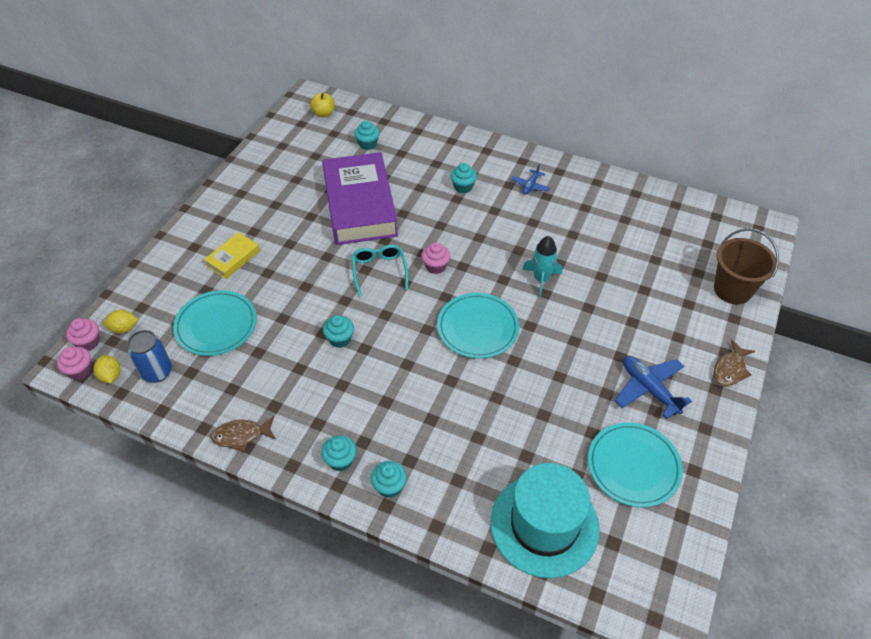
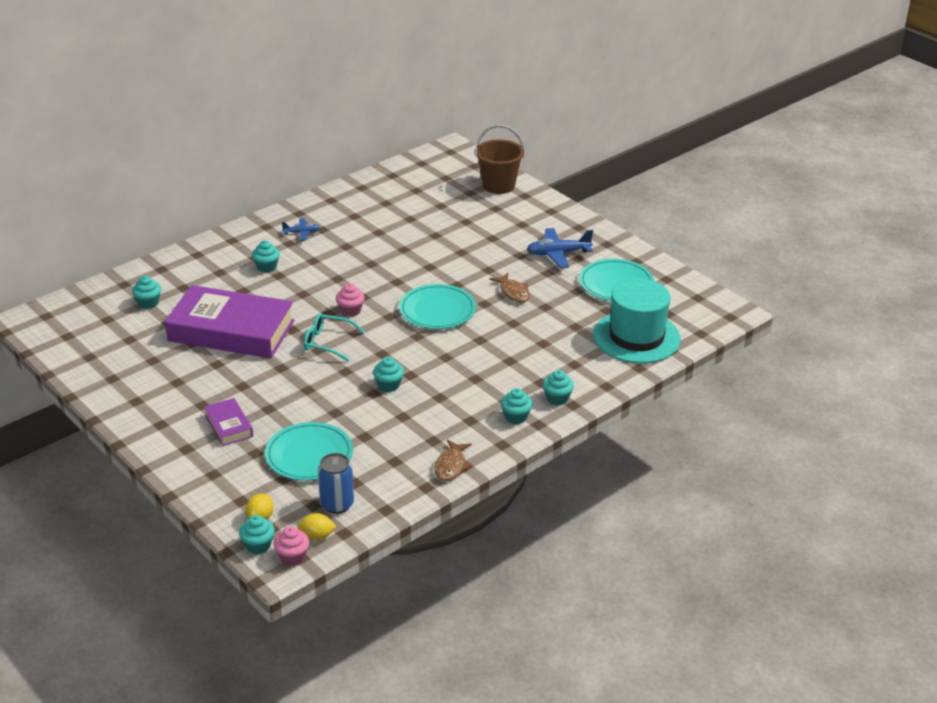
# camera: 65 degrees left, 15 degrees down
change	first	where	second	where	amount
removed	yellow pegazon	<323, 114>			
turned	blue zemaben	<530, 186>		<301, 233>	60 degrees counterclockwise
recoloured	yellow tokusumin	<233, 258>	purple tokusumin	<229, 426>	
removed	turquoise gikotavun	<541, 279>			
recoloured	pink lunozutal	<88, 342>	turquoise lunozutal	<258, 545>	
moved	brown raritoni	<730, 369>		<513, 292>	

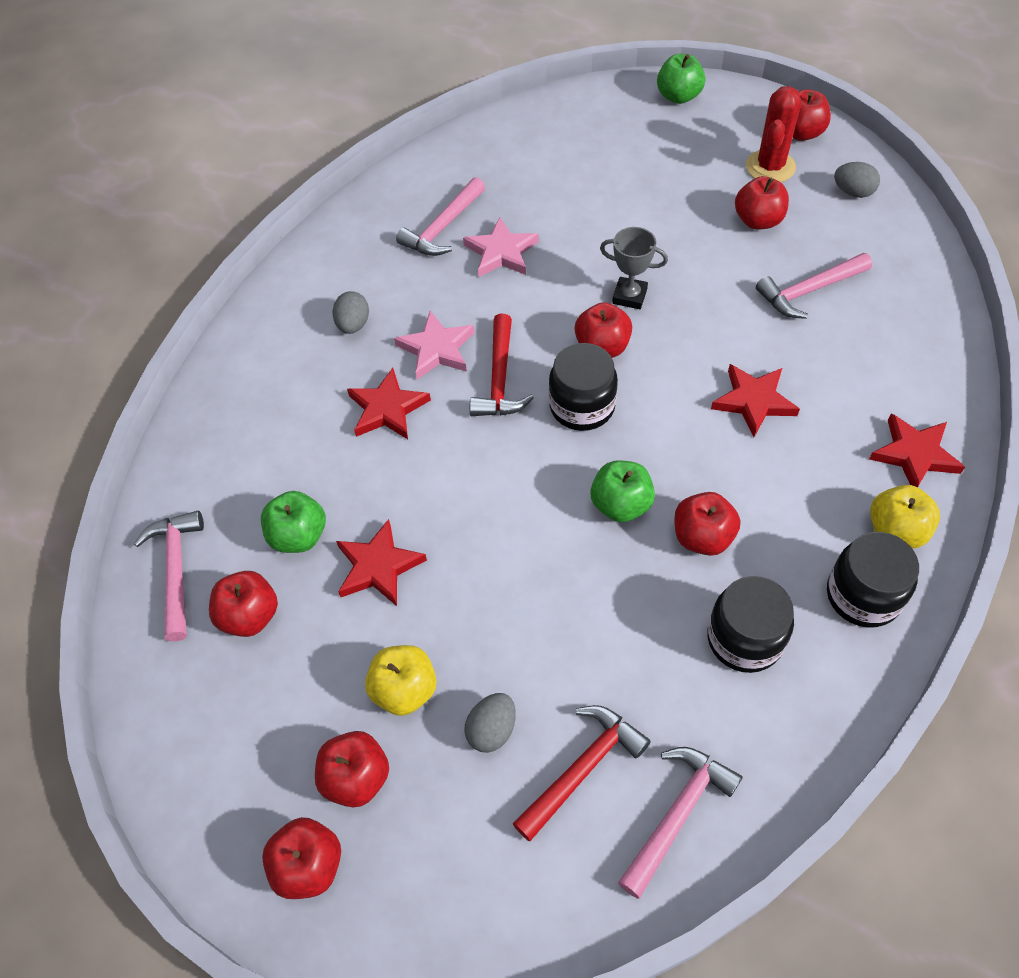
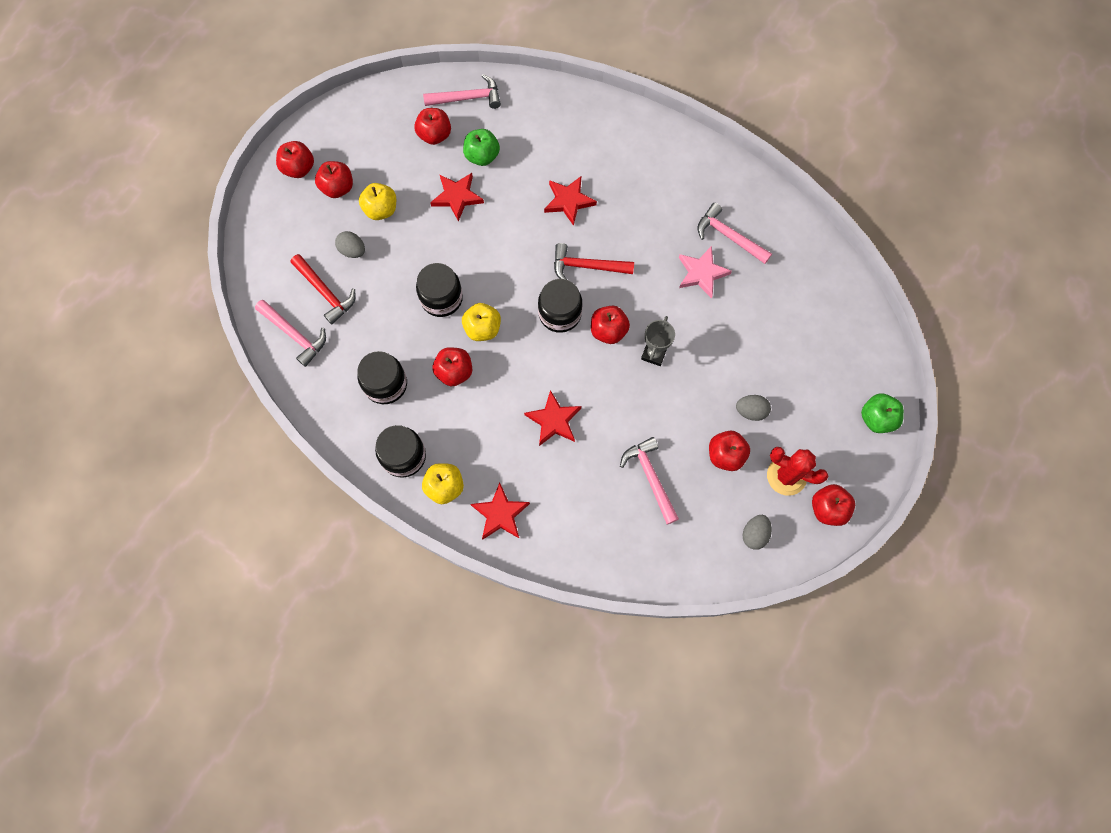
# camera: 90 degrees right, 15 degrees up
change	first	where	second	where	amount
moved	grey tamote	<353, 325>		<750, 411>	
removed	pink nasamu	<437, 349>			
recoloured	green pegazon	<621, 505>	yellow pegazon	<482, 329>	
added			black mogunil	<441, 298>	

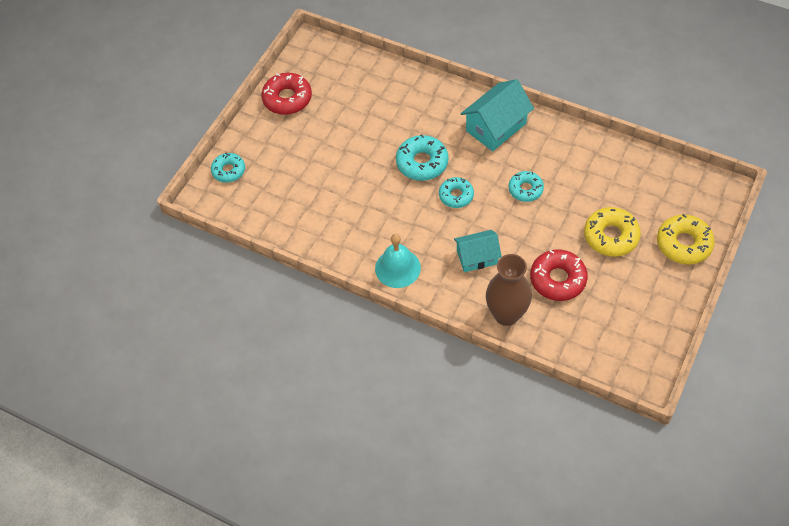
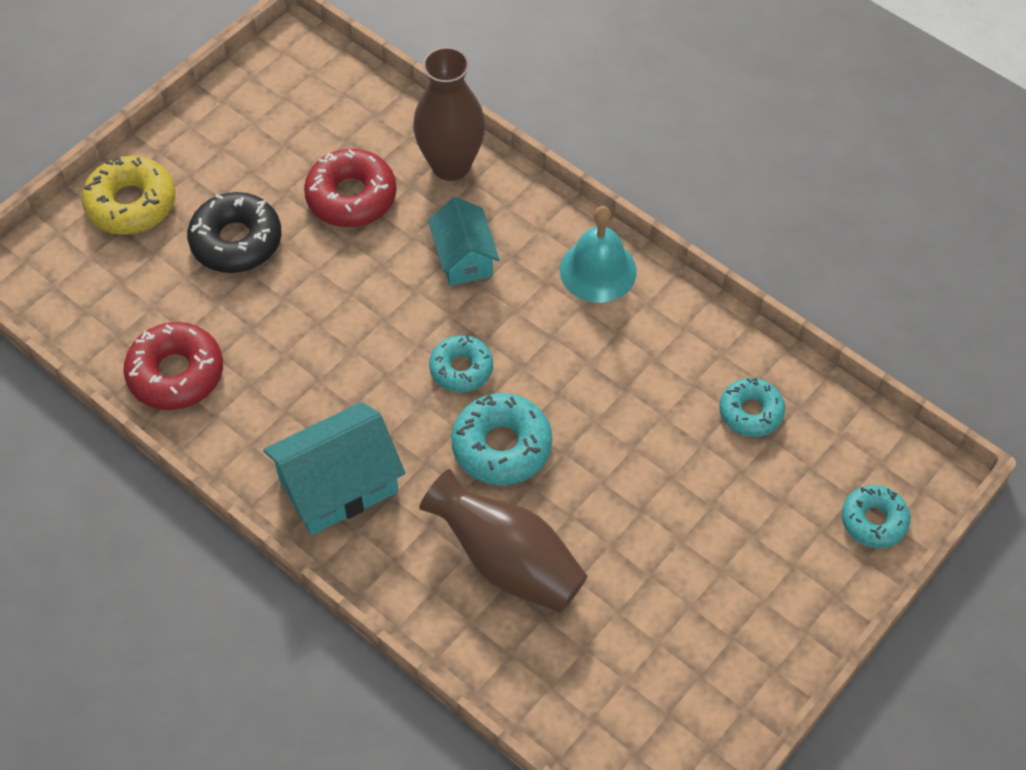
# camera: 170 degrees left, 0 degrees up
change	first	where	second	where	amount
moved	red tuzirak	<287, 99>		<176, 374>	
moved	turquoise tuzirak	<525, 189>		<750, 412>	
recoloured	yellow tuzirak	<611, 236>	black tuzirak	<236, 241>	
turned	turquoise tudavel	<477, 257>		<464, 258>	75 degrees clockwise
added			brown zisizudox	<507, 561>	

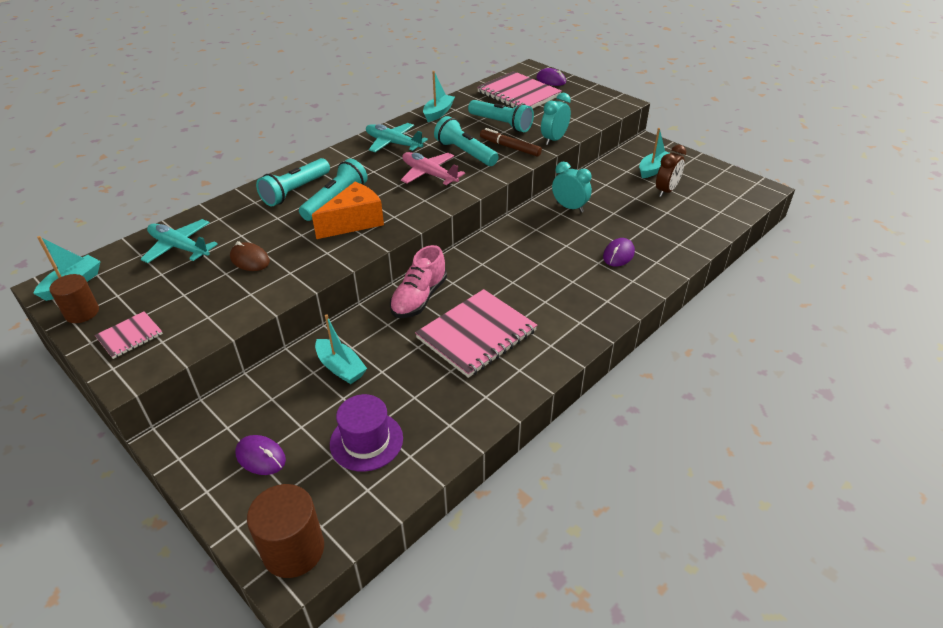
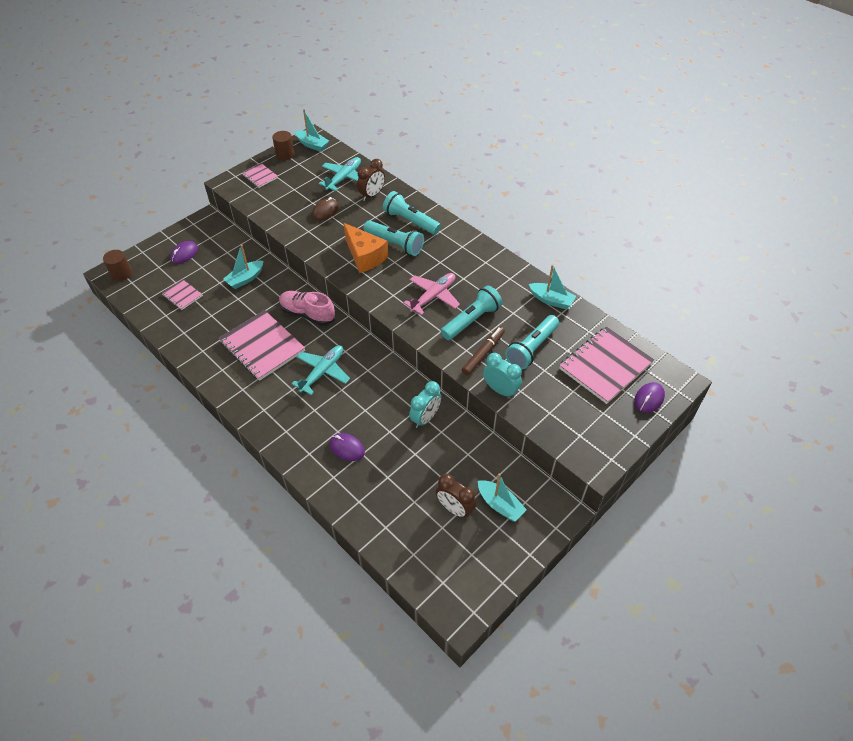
# camera: 90 degrees right, 10 degrees up
change	first	where	second	where	amount
moved	turquoise zemaben	<393, 143>		<322, 372>	
replaced	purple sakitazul	<366, 441>	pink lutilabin	<182, 295>	
resized	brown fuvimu	<293, 549>		<121, 274>	x0.66
added			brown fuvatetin	<372, 195>	

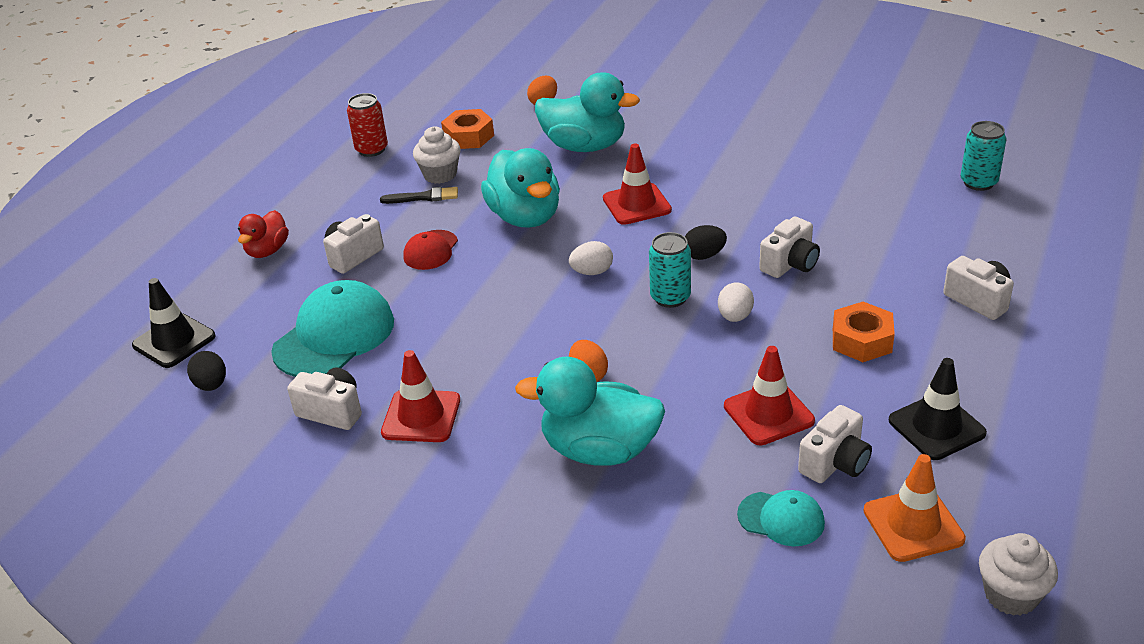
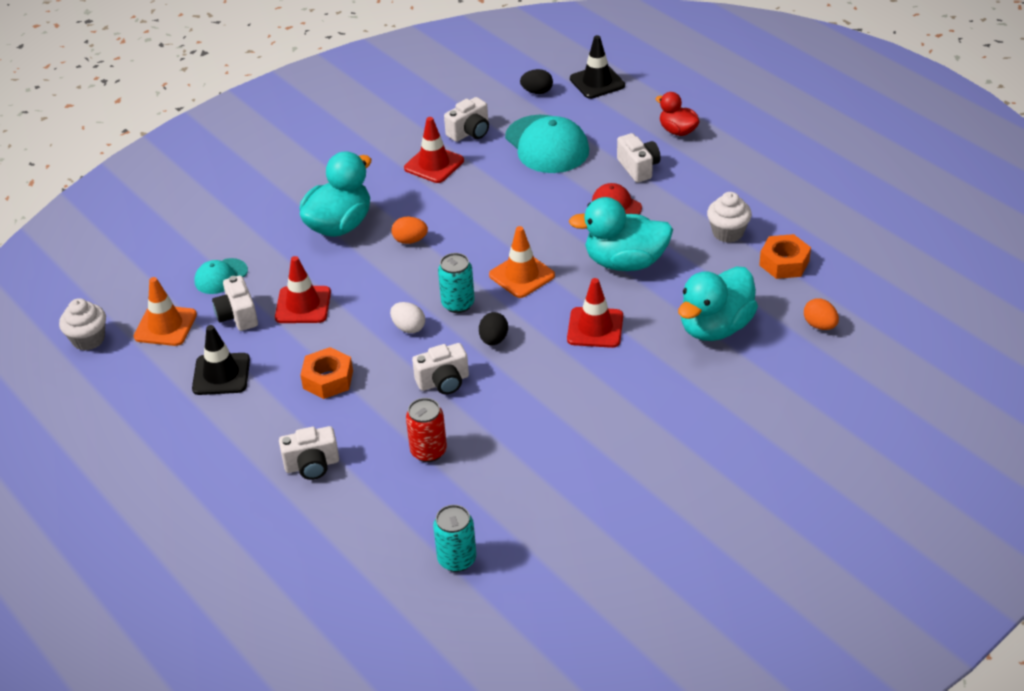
# camera: 115 degrees right, 5 degrees up
change	first	where	second	where	amount
moved	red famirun	<371, 149>		<428, 451>	
removed	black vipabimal	<423, 197>			
turned	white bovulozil	<790, 264>		<443, 382>	90 degrees counterclockwise
replaced	white tamote	<592, 272>	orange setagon	<522, 275>	

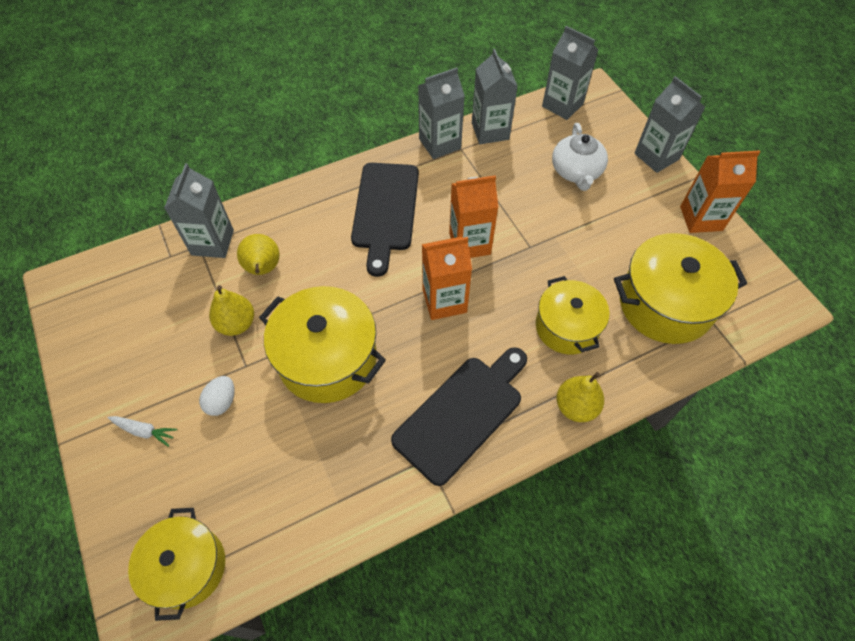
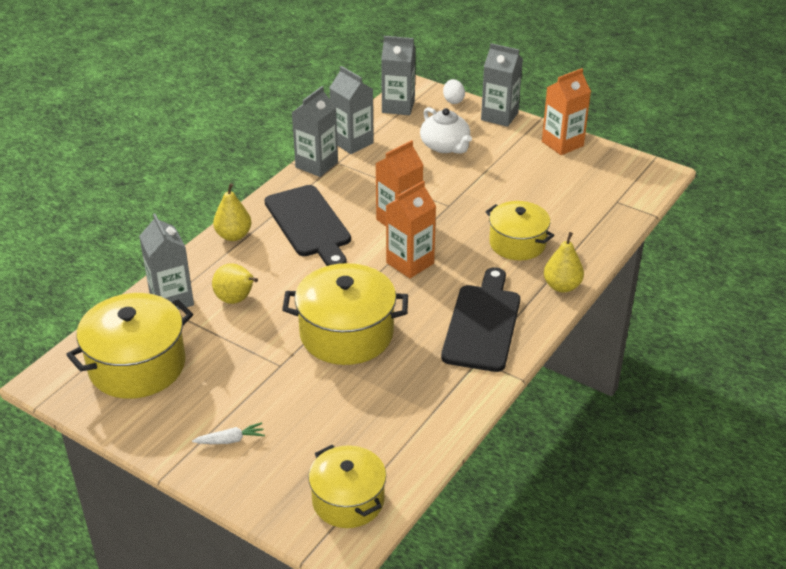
# camera: 30 degrees left, 20 degrees down
change	first	where	second	where	amount
moved	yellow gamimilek	<665, 304>		<137, 365>	
moved	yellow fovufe	<236, 324>		<233, 235>	
moved	white tamote	<222, 401>		<453, 100>	

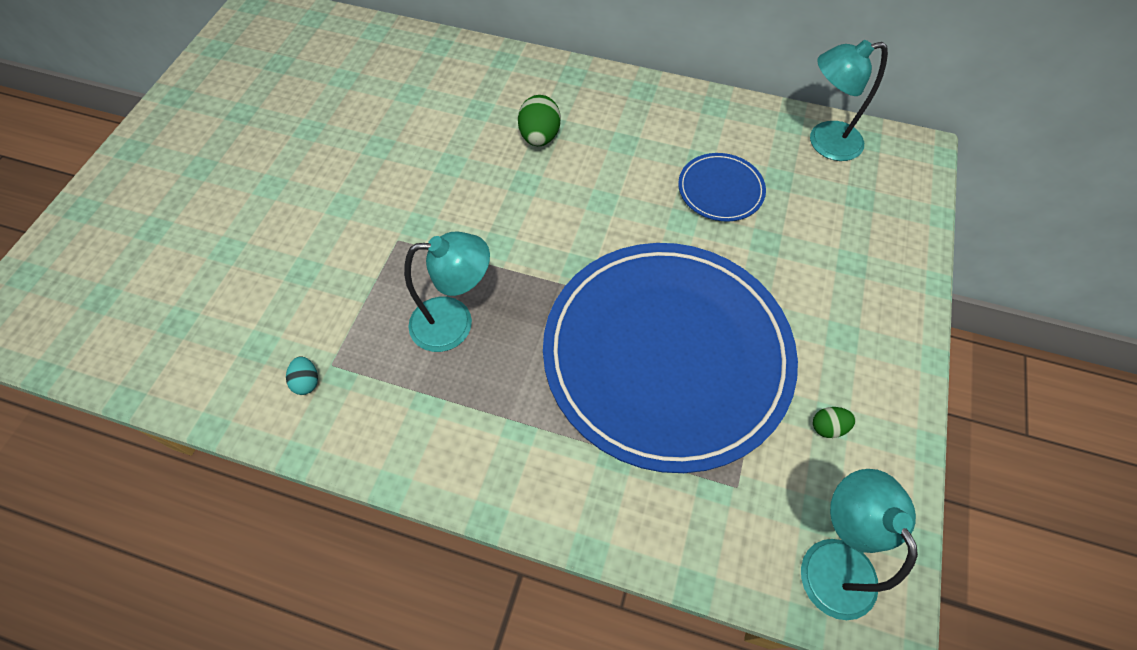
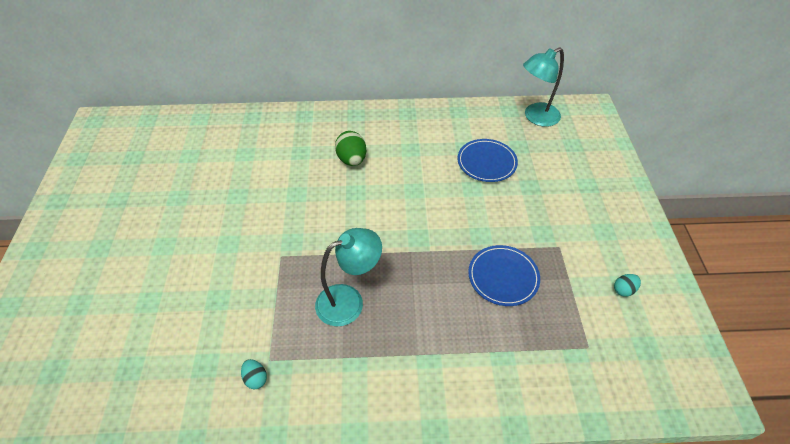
# camera: 20 degrees left, 10 degrees down
change	first	where	second	where	amount
resized	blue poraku	<666, 355>		<503, 277>	x0.40
recoloured	green tamote	<828, 427>	turquoise tamote	<623, 290>	
removed	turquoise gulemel	<830, 560>			

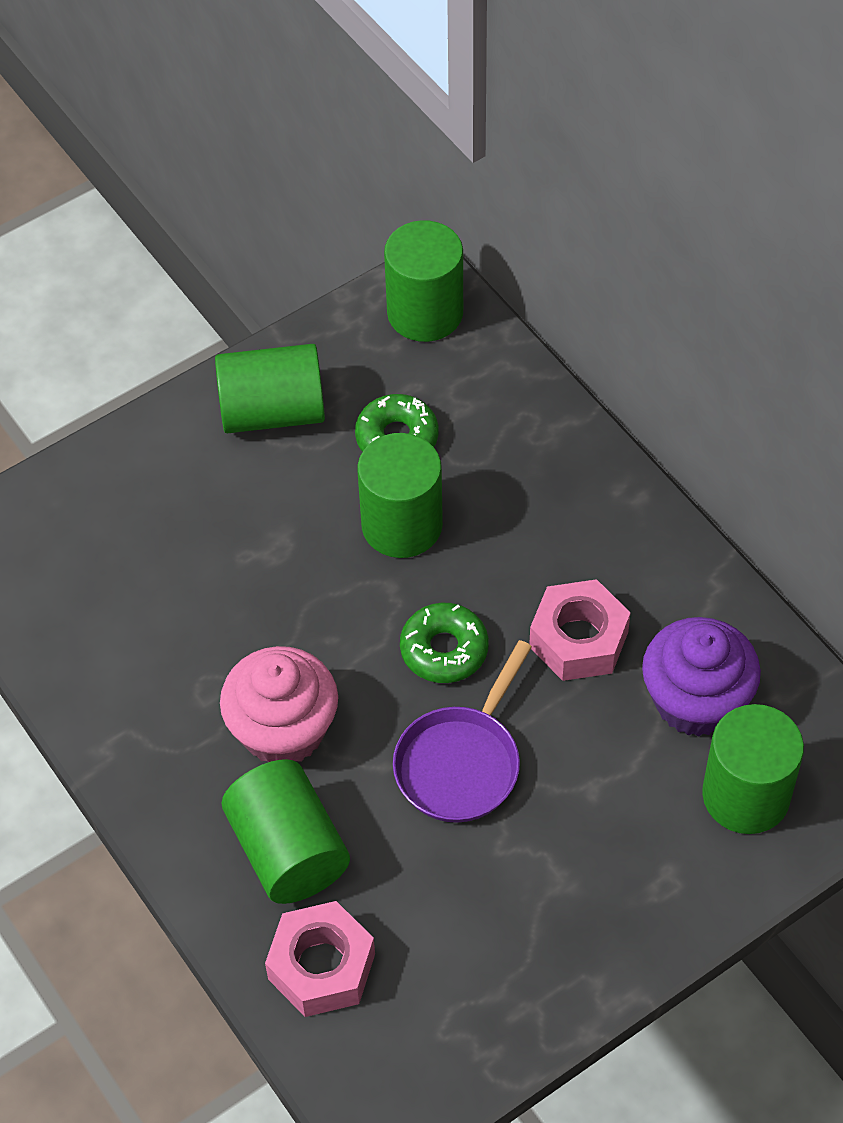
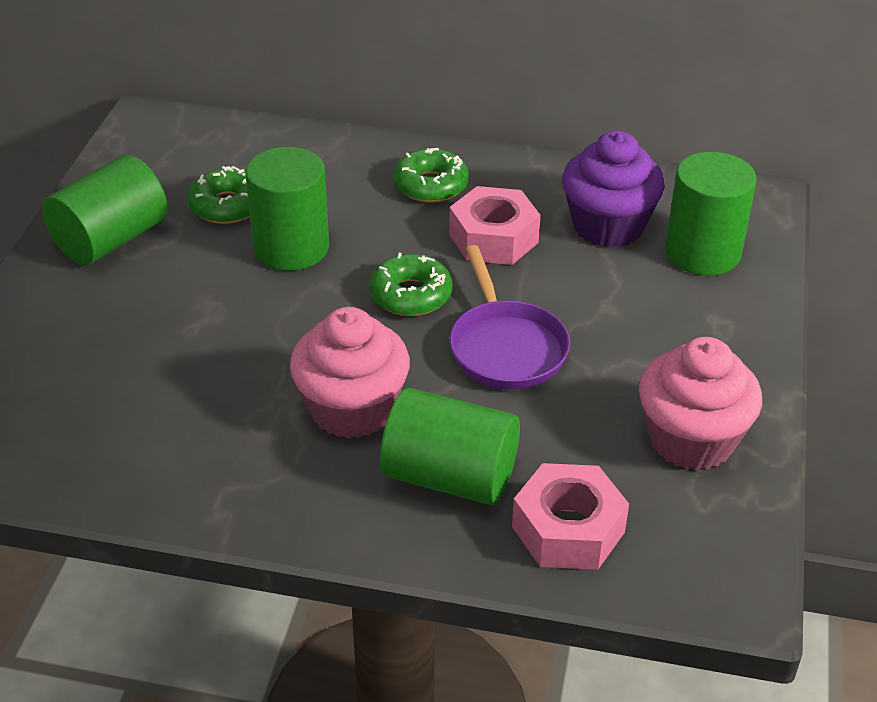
# camera: 45 degrees left, 15 degrees down
change	first	where	second	where	amount
removed	green fuvimu	<425, 312>			
added			green tuzirak	<430, 185>	
added			pink lunozutal	<691, 440>	

